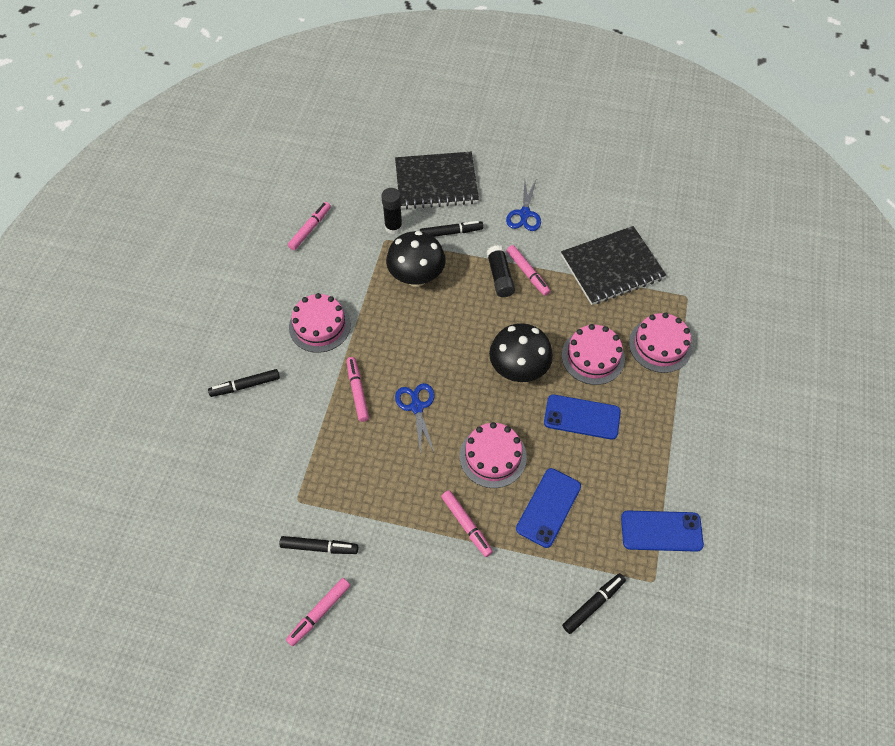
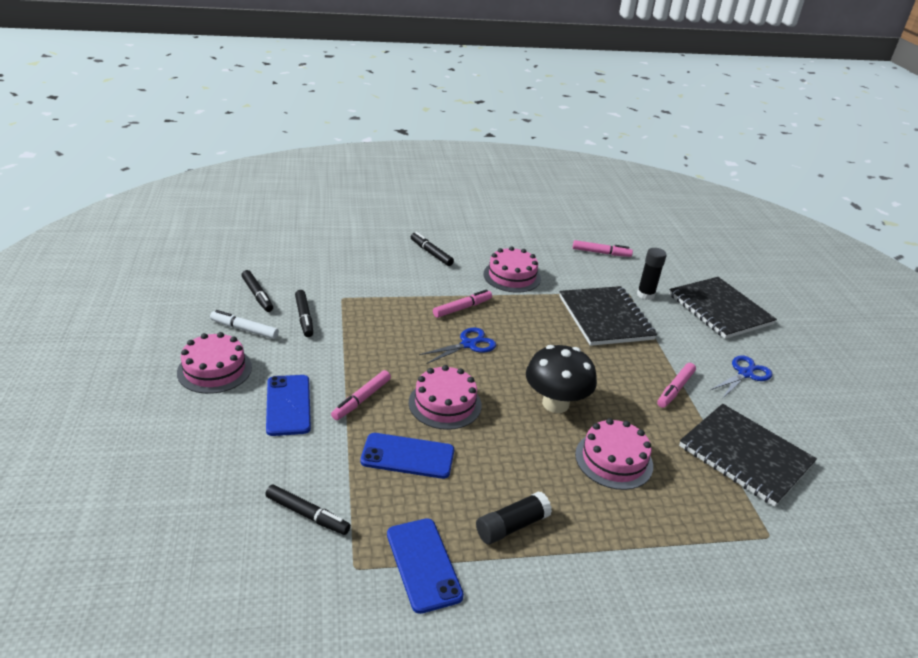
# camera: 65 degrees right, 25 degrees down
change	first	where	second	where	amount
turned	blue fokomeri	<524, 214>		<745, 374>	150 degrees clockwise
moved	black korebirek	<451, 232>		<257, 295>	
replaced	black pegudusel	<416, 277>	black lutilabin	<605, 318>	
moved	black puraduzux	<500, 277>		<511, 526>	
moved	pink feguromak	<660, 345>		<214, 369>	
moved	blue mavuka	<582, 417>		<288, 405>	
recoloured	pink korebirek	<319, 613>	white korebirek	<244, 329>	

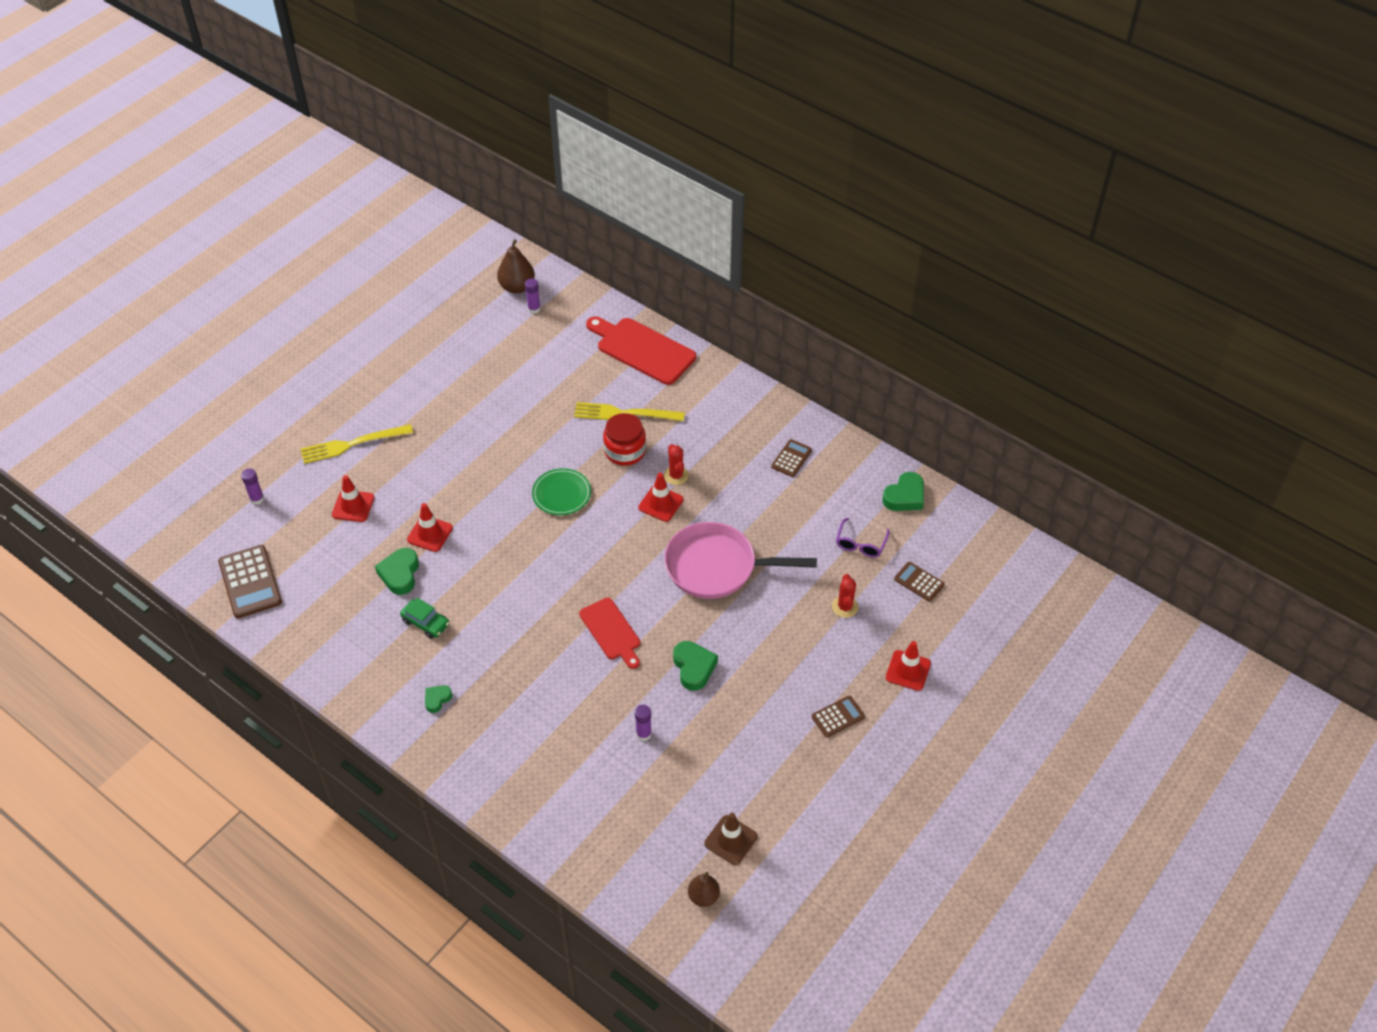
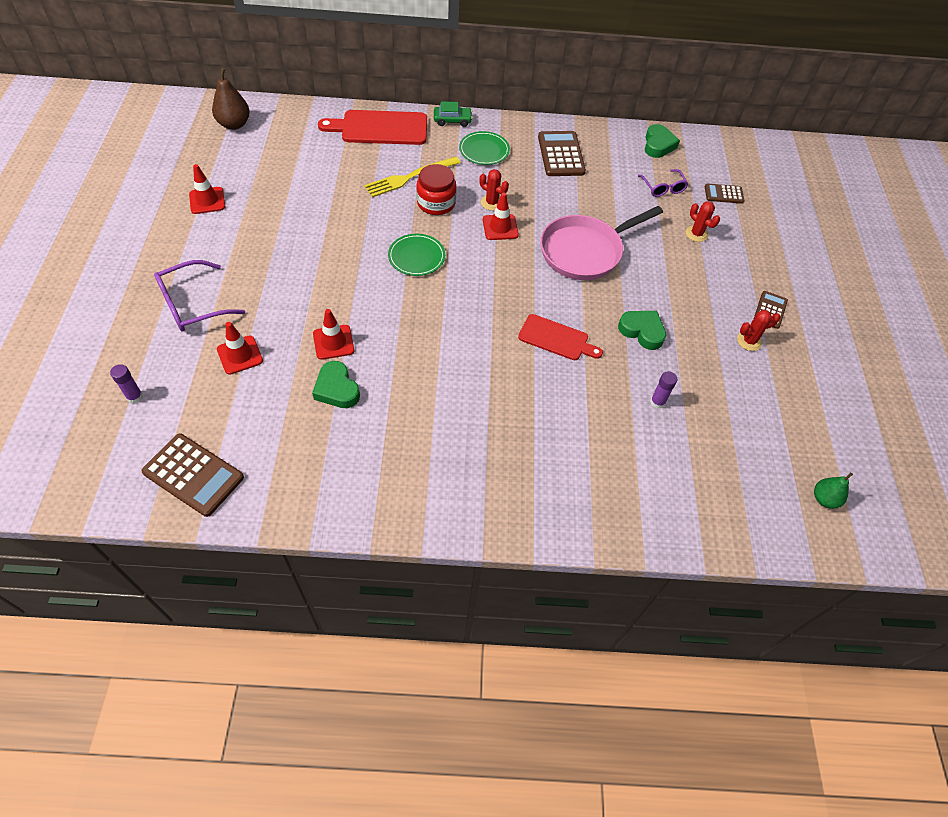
# camera: 40 degrees left, 5 degrees up
change	first	where	second	where	amount
removed	purple puraduzux	<534, 309>			
replaced	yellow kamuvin	<352, 444>	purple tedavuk	<192, 305>	
resized	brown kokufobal	<791, 458>		<561, 154>	x1.75
moved	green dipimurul	<425, 622>		<452, 120>	
moved	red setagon	<908, 670>		<207, 200>	
removed	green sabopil	<437, 699>			
removed	brown setagon	<731, 840>			
recoloured	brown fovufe	<703, 896>	green fovufe	<824, 499>	
added			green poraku	<484, 150>	
added			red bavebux	<749, 341>	

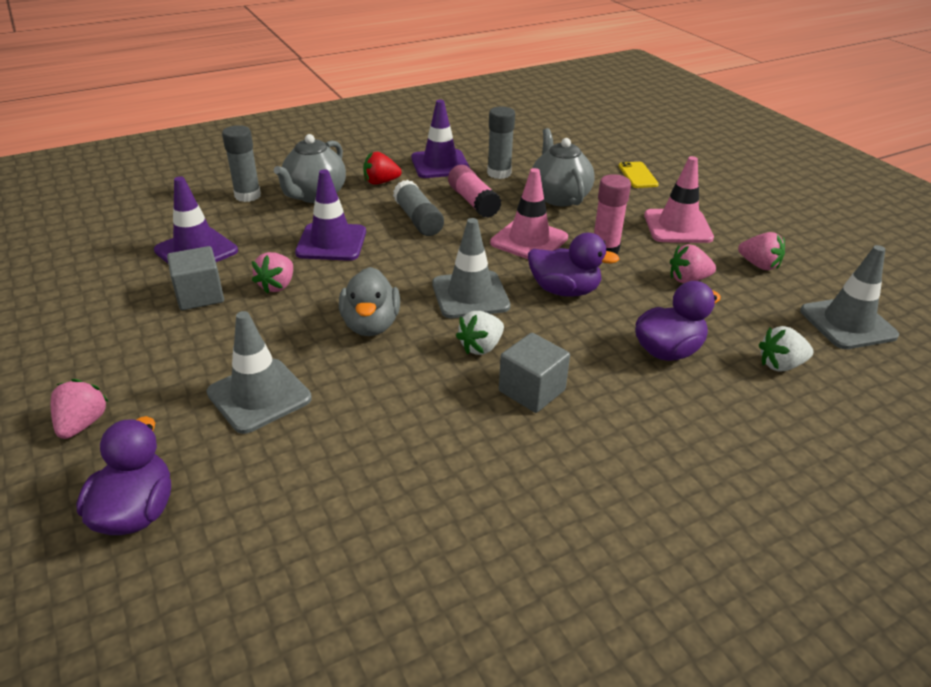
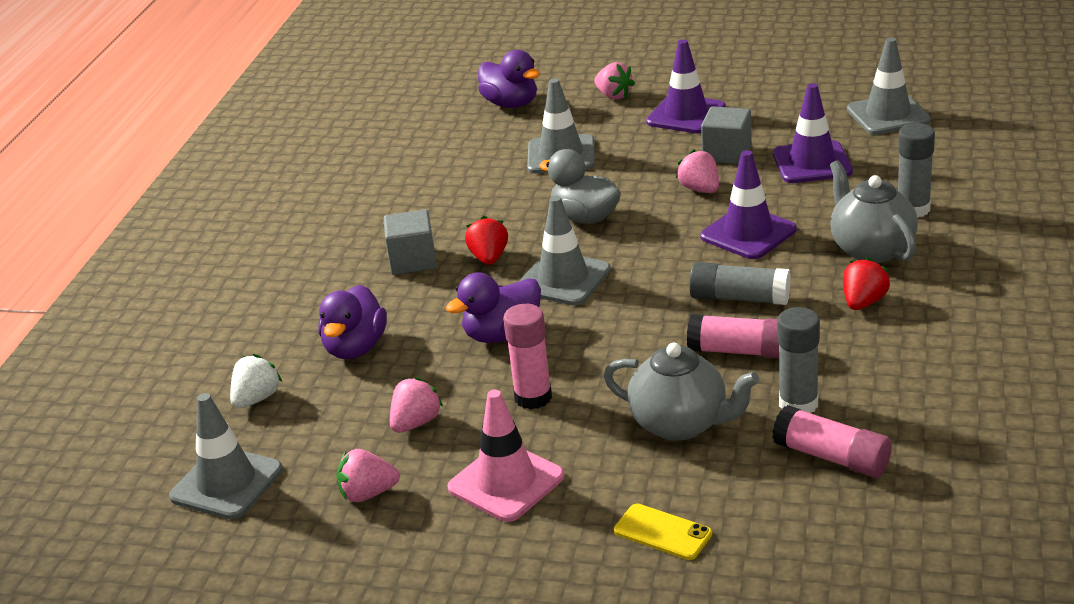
# camera: 135 degrees right, 5 degrees down
change	first	where	second	where	amount
moved	purple setagon	<440, 164>		<686, 115>	
removed	pink setagon	<529, 240>			
recoloured	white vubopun	<481, 347>	red vubopun	<489, 258>	
added			grey setagon	<888, 115>	
added			pink puraduzux	<832, 457>	

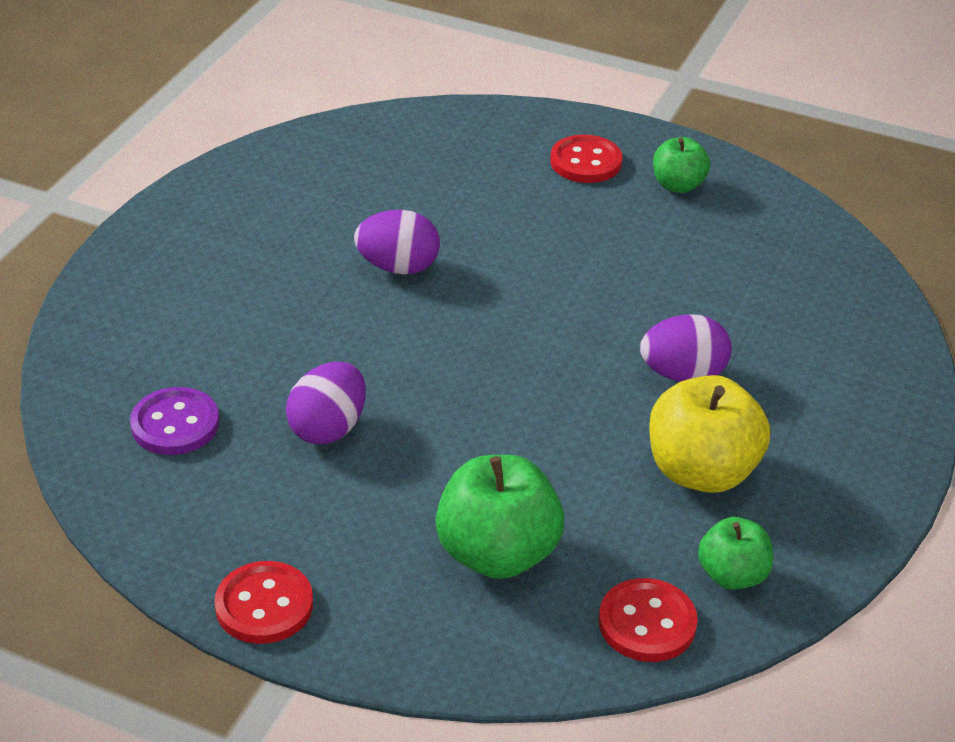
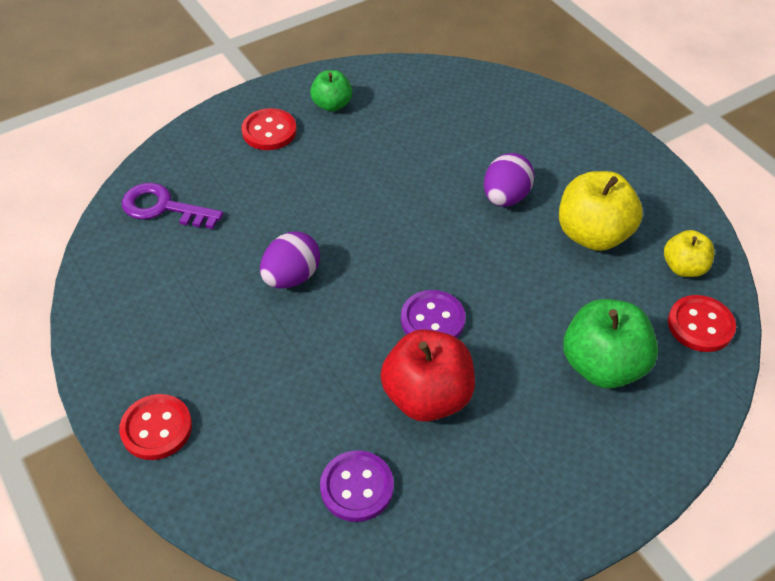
# camera: 55 degrees left, 10 degrees up
change	first	where	second	where	amount
replaced	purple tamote	<328, 428>	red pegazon	<427, 397>	
recoloured	green pegazon	<732, 575>	yellow pegazon	<684, 267>	
moved	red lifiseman	<264, 605>		<156, 428>	
added			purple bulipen	<164, 208>	
added			purple lifiseman	<432, 320>	

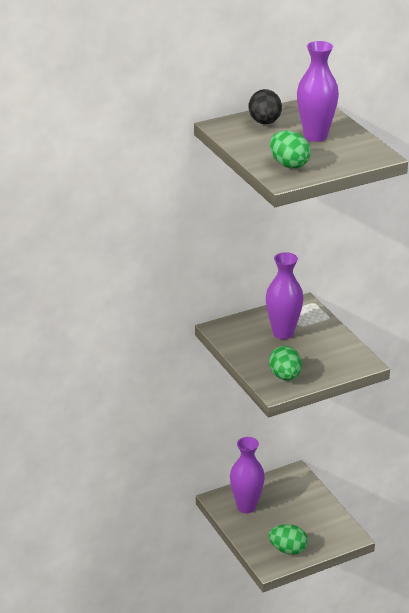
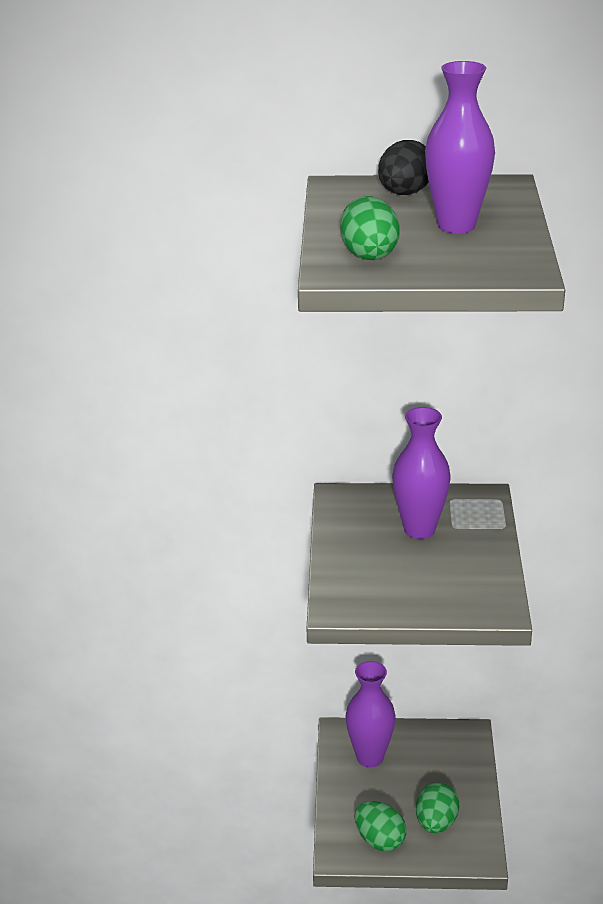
# camera: 30 degrees right, 0 degrees up
change	first	where	second	where	amount
moved	green tamote	<285, 376>		<436, 823>	

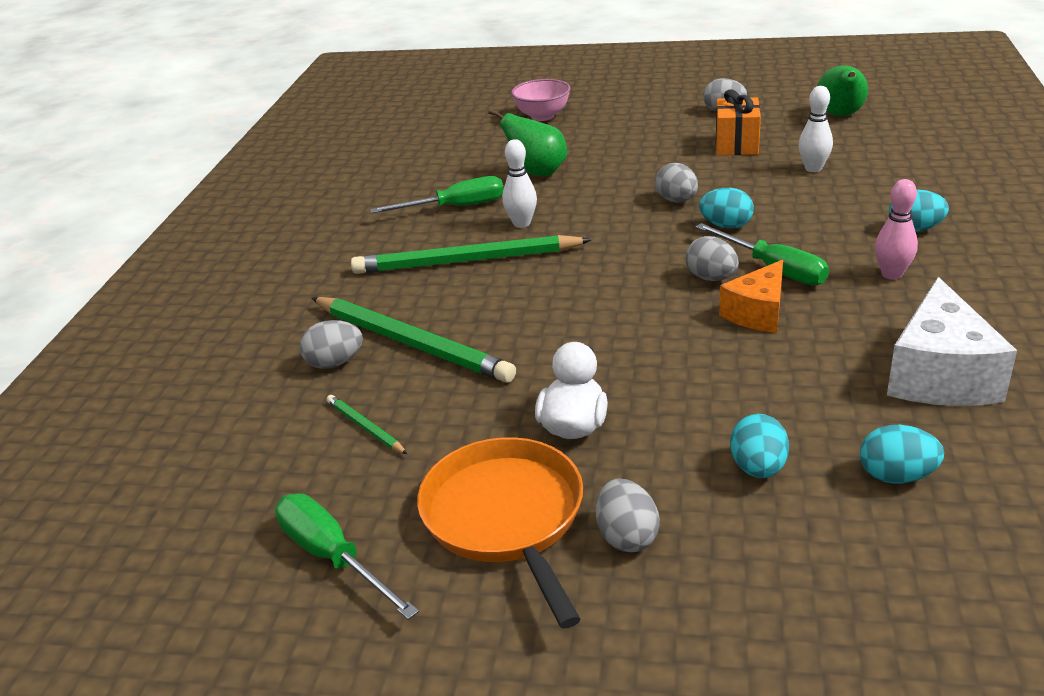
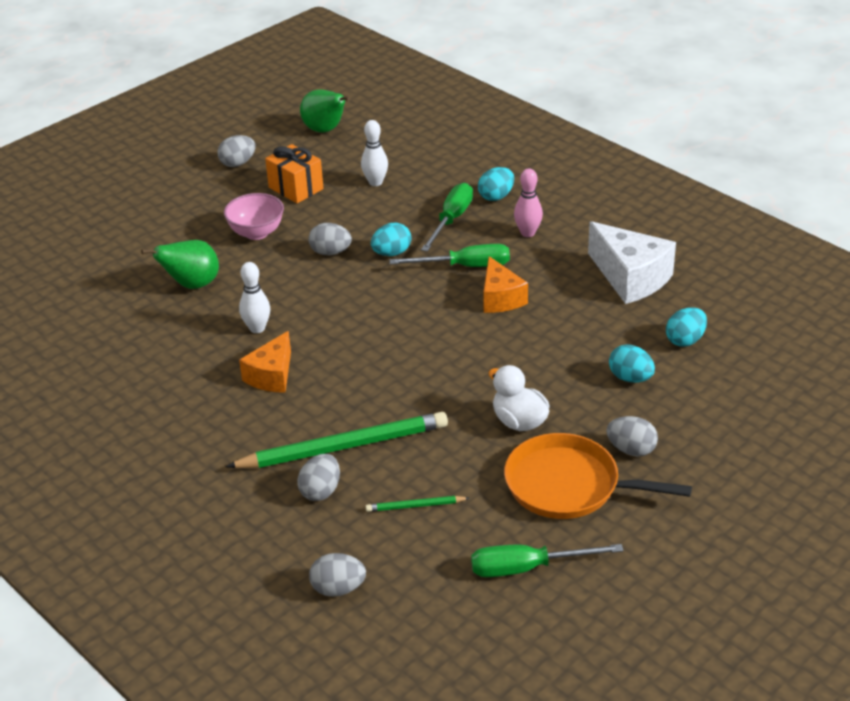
# camera: 55 degrees left, 5 degrees up
change	first	where	second	where	amount
moved	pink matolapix	<542, 116>		<256, 233>	
moved	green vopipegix	<455, 207>		<451, 220>	
replaced	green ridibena	<467, 261>	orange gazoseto	<272, 376>	
moved	grey tamote	<711, 278>		<338, 589>	

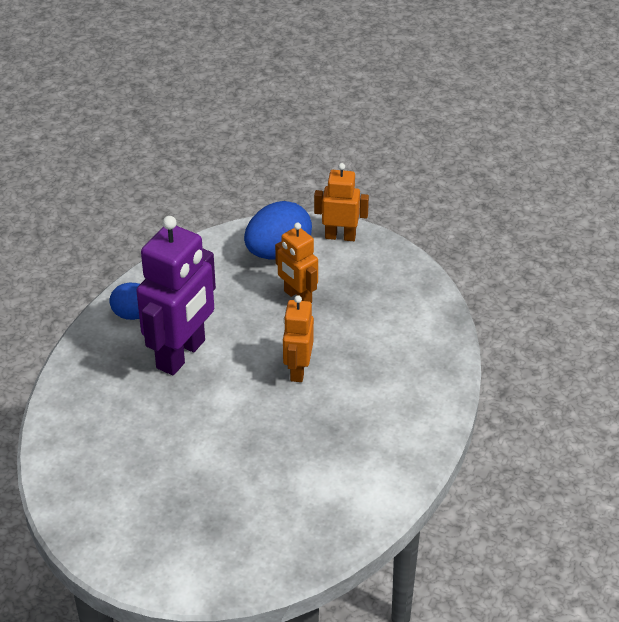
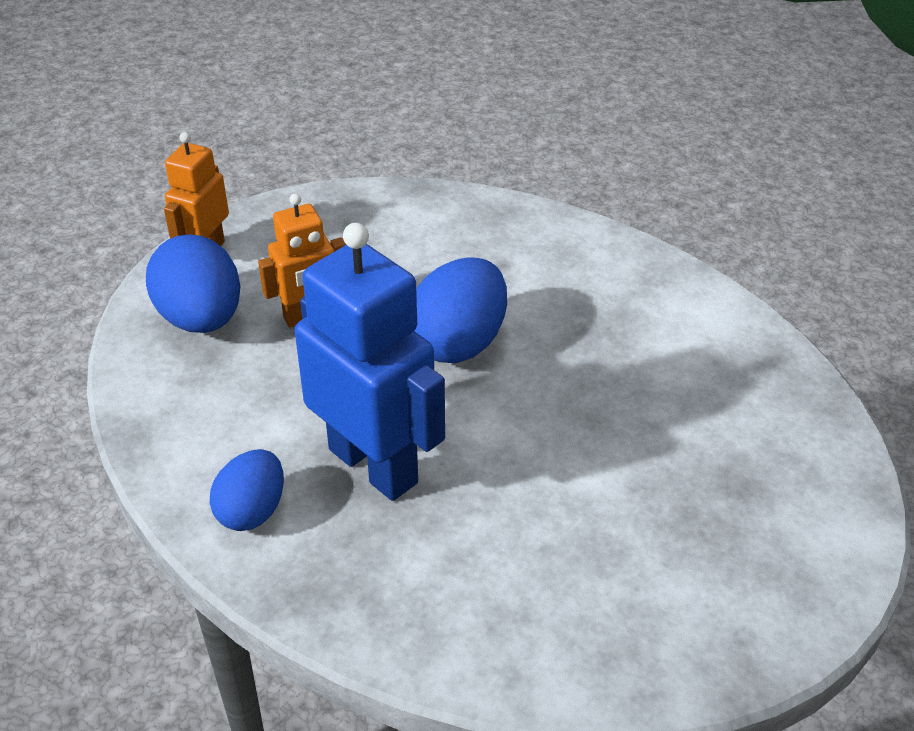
# camera: 75 degrees left, 0 degrees up
change	first	where	second	where	amount
recoloured	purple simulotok	<181, 354>	blue simulotok	<374, 465>	
replaced	orange simulotok	<298, 370>	blue tamote	<458, 343>	

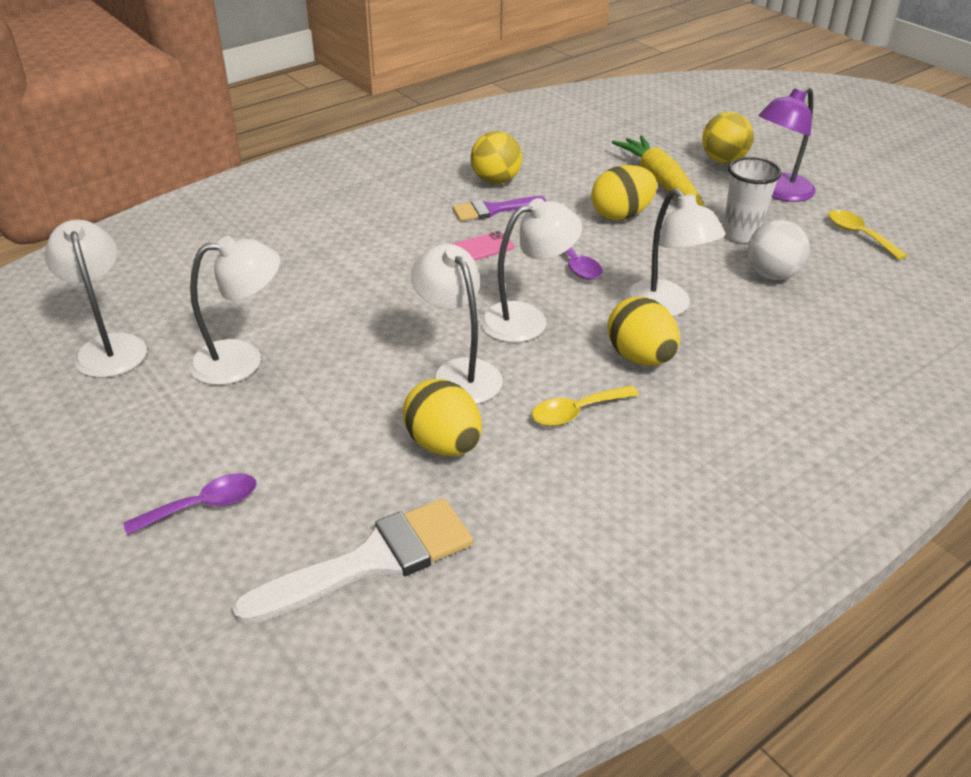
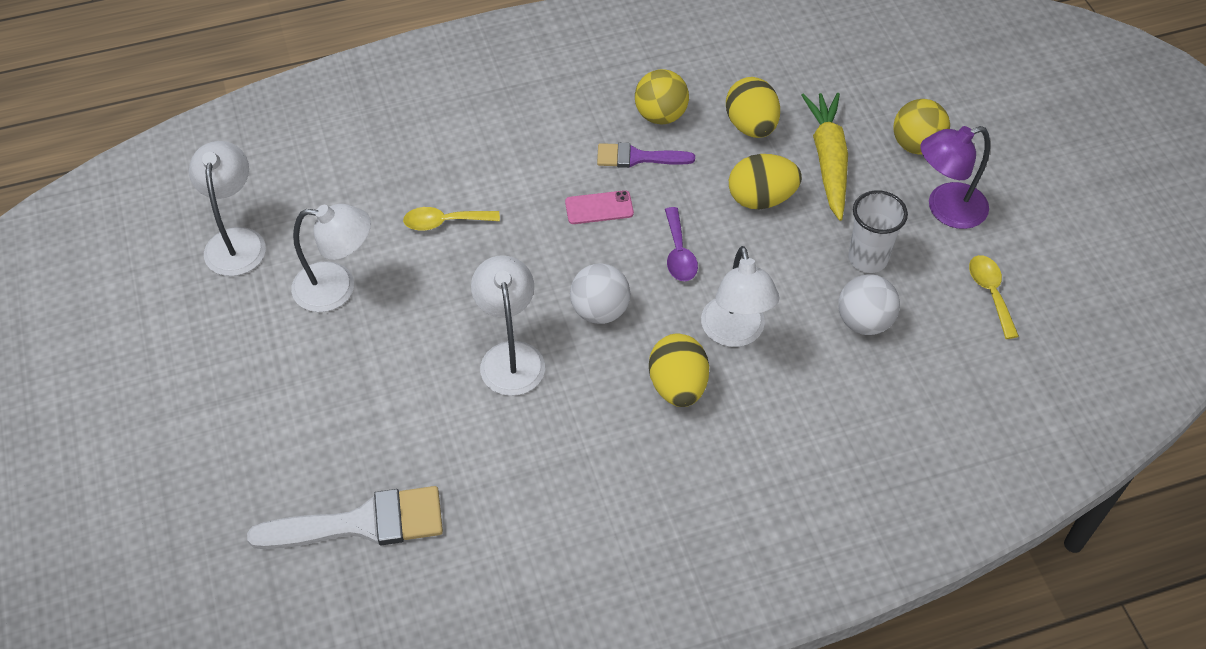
# camera: 20 degrees right, 15 degrees up
change	first	where	second	where	amount
replaced	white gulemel	<527, 319>	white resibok	<600, 311>	
moved	yellow tamote	<444, 444>		<751, 126>	
moved	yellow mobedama	<576, 412>		<444, 222>	
removed	purple mobedama	<203, 506>			

